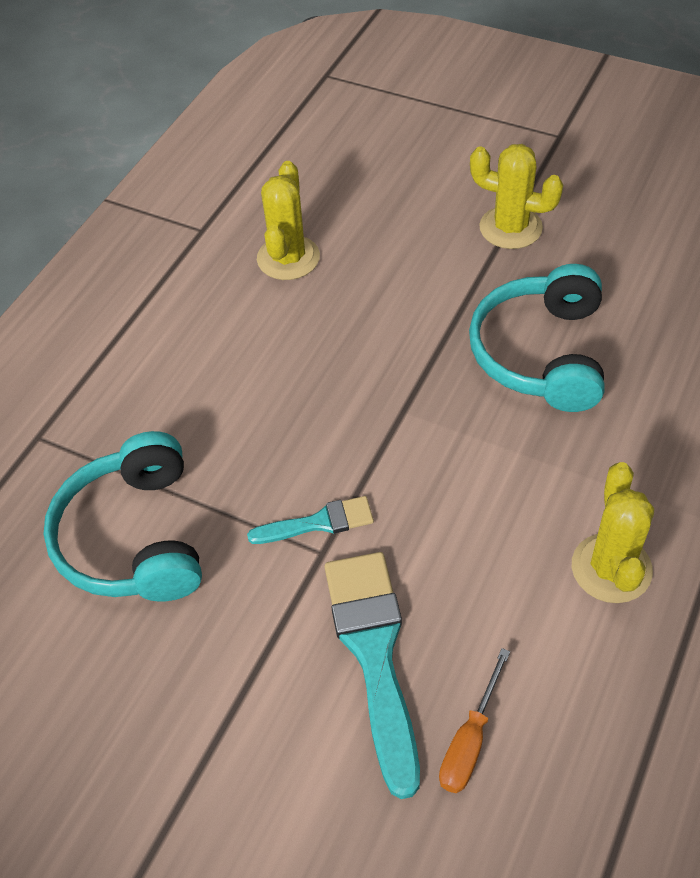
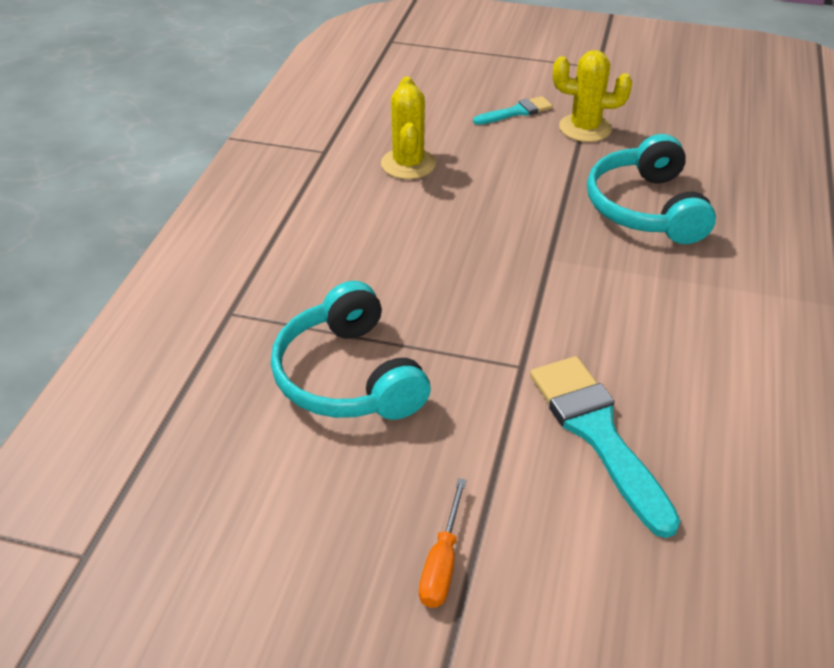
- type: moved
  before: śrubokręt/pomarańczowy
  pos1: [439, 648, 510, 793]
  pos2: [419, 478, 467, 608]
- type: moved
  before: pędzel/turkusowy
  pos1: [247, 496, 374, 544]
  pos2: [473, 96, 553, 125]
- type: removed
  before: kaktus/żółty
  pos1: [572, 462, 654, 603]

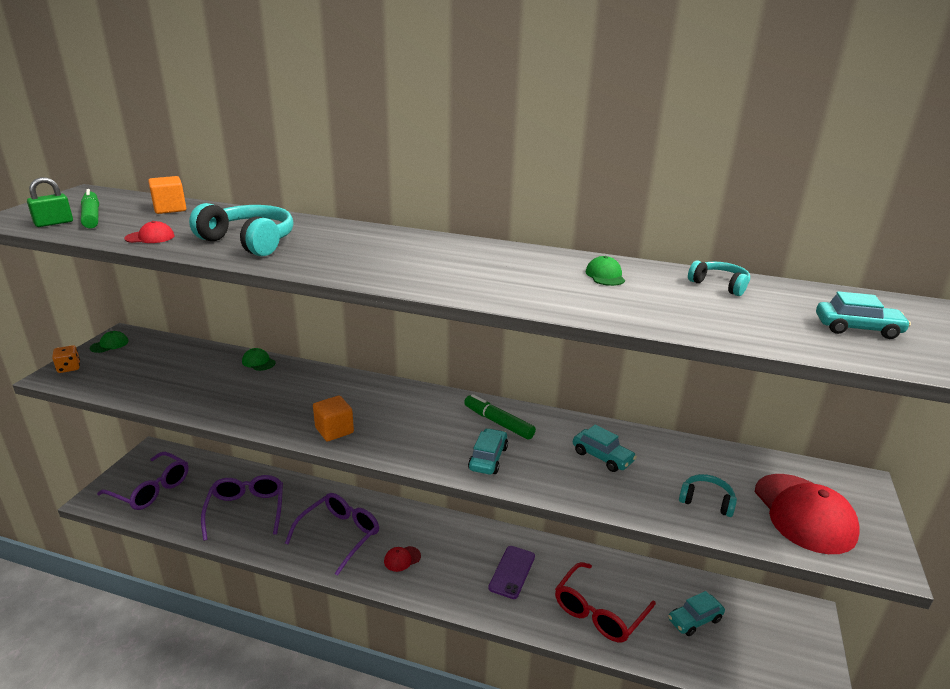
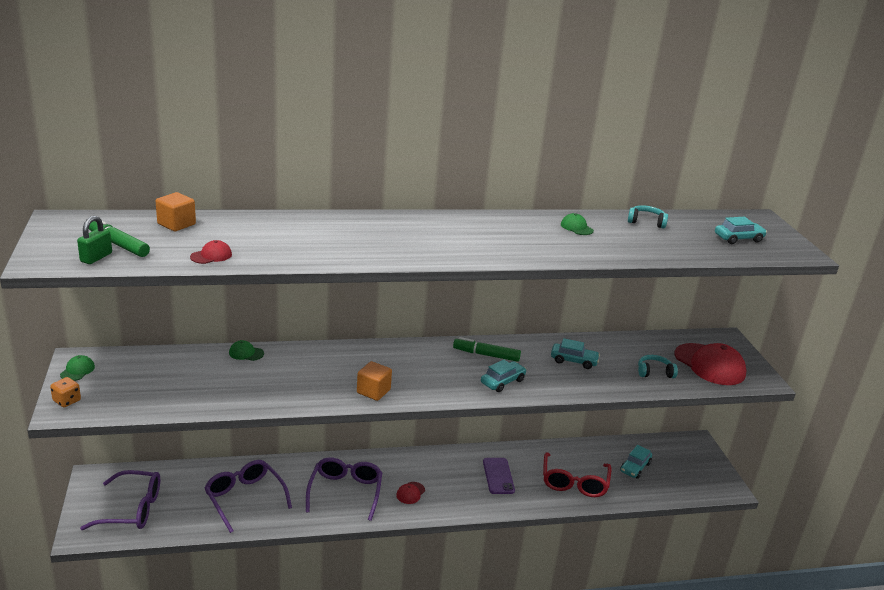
- type: turned
  before: samochód/turkusowy
  pos1: [468, 428, 508, 475]
  pos2: [481, 360, 527, 392]
  turn: 60
- type: removed
  before: słuchawki/turkusowy
  pos1: [189, 203, 293, 256]

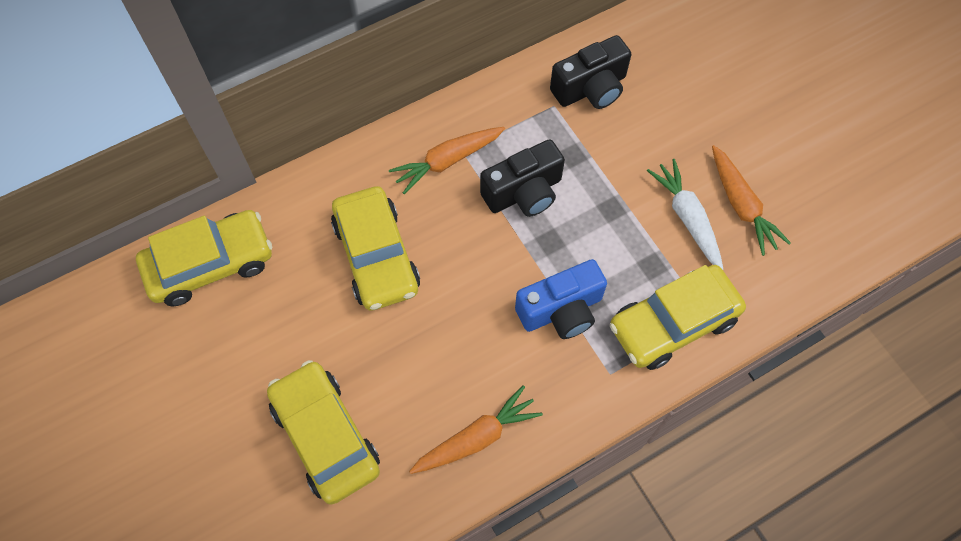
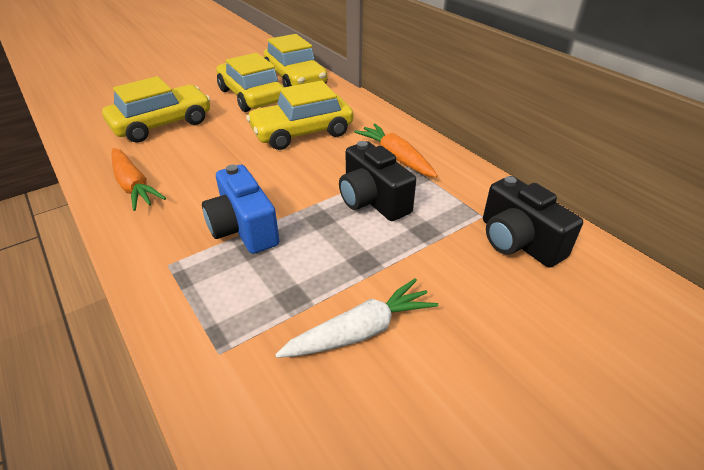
- type: moved
  before: samochód/żółty
  pos1: [610, 265, 746, 370]
  pos2: [216, 53, 284, 112]
- type: removed
  before: marchewka/pomarańczowy
  pos1: [712, 145, 791, 256]

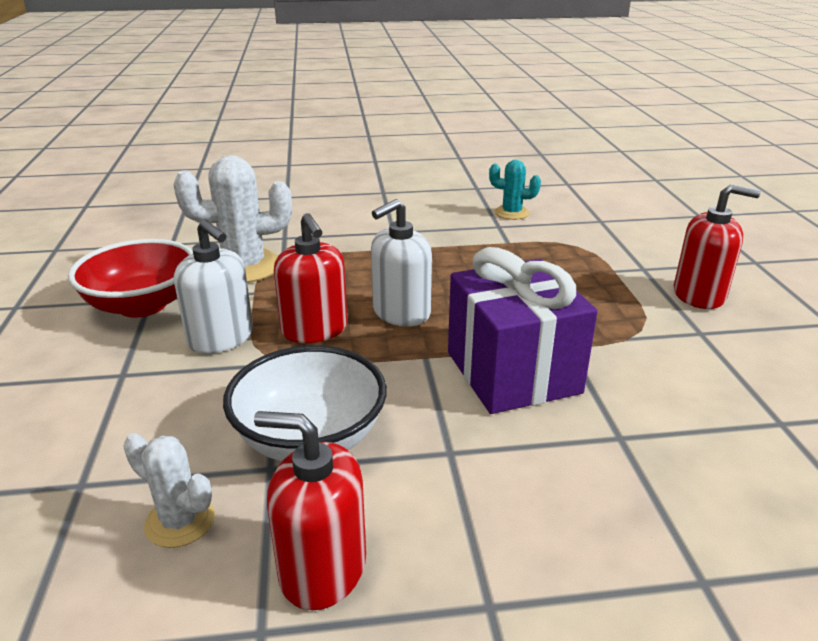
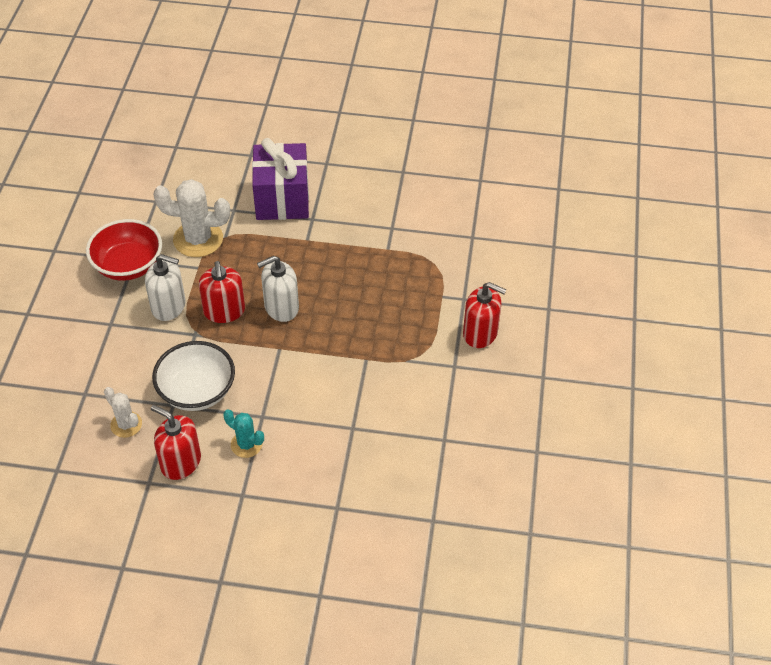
- type: turned
  before: dozownik mydła/biały
  pos1: [174, 220, 253, 354]
  pos2: [145, 254, 186, 321]
  turn: -45
- type: moved
  before: kaktus/turkusowy
  pos1: [489, 160, 541, 220]
  pos2: [223, 409, 264, 458]
- type: moved
  before: prezent/fioletowy
  pos1: [448, 247, 598, 414]
  pos2: [252, 138, 309, 220]

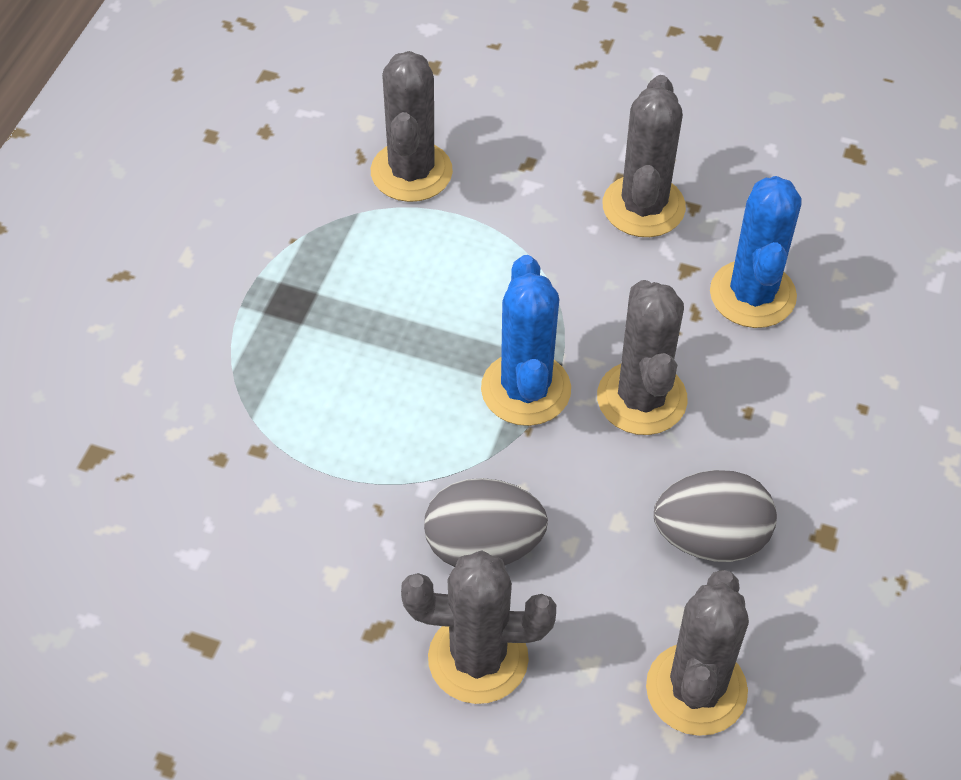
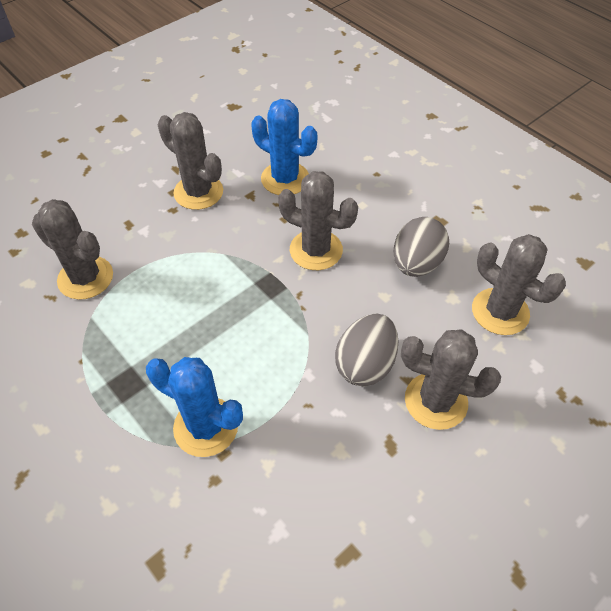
- type: moved
  before: kaktus/niebieski
  pos1: [481, 255, 571, 426]
  pos2: [146, 357, 243, 457]
- type: turned
  before: kaktus/szary
  pos1: [401, 550, 556, 704]
  pos2: [401, 329, 501, 430]
  turn: 75

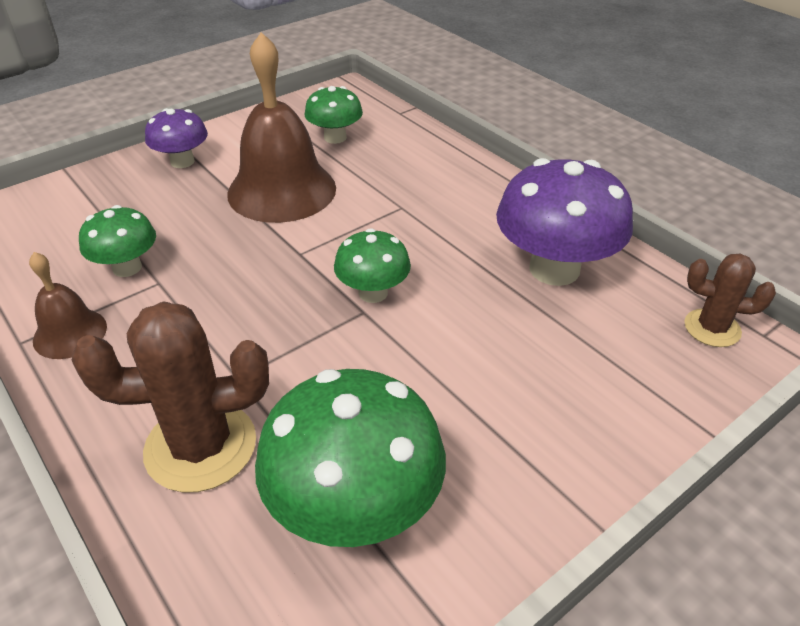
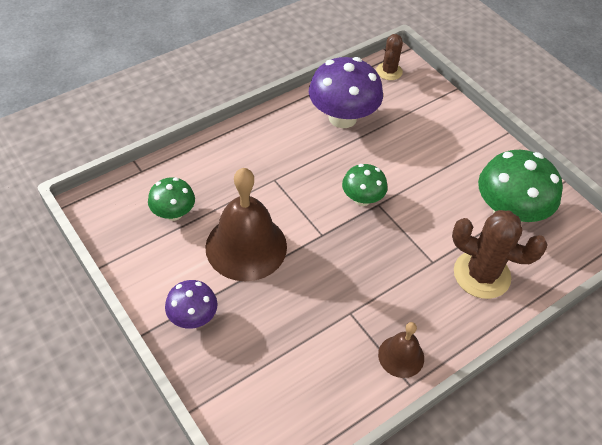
- type: turned
  before: kaktus/brązowy
  pos1: [72, 301, 269, 493]
  pos2: [452, 210, 547, 299]
  turn: -60
- type: removed
  before: grzyb/zielony
  pos1: [79, 205, 156, 277]

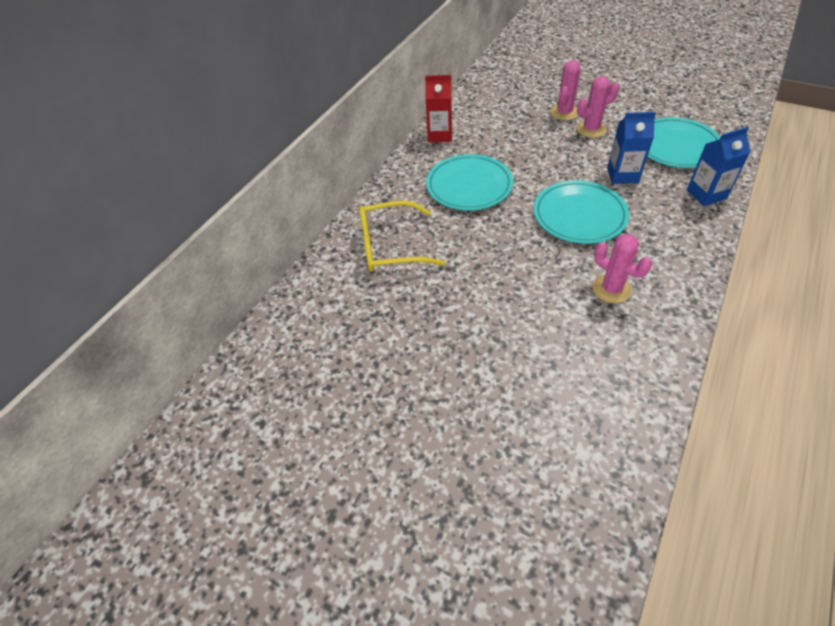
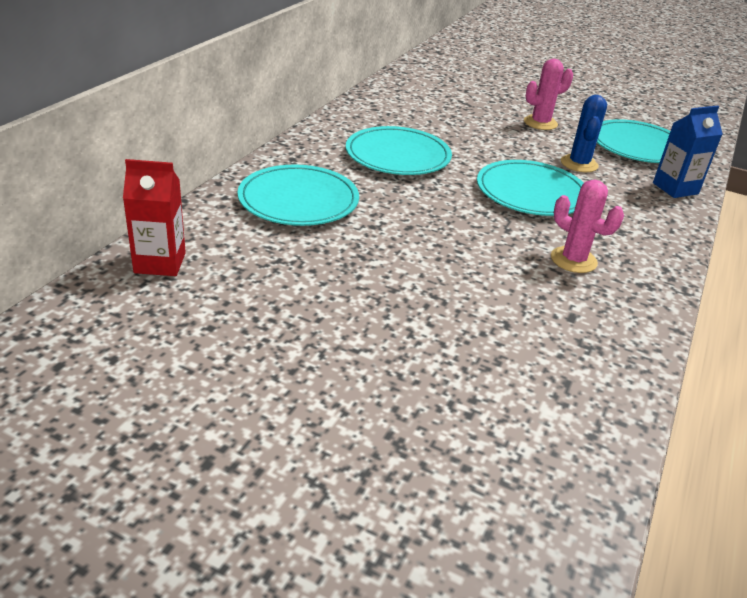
- type: moved
  before: karton mleka/czerwony
  pos1: [425, 75, 452, 142]
  pos2: [123, 159, 186, 276]
- type: replaced
  before: okulary/żółty
  after: talerz/turkusowy
  pos1: [359, 201, 445, 272]
  pos2: [238, 165, 359, 226]
- type: replaced
  before: karton mleka/niebieski
  after: kaktus/niebieski
  pos1: [607, 112, 656, 184]
  pos2: [561, 95, 607, 172]
- type: removed
  before: kaktus/różowy
  pos1: [551, 60, 581, 120]

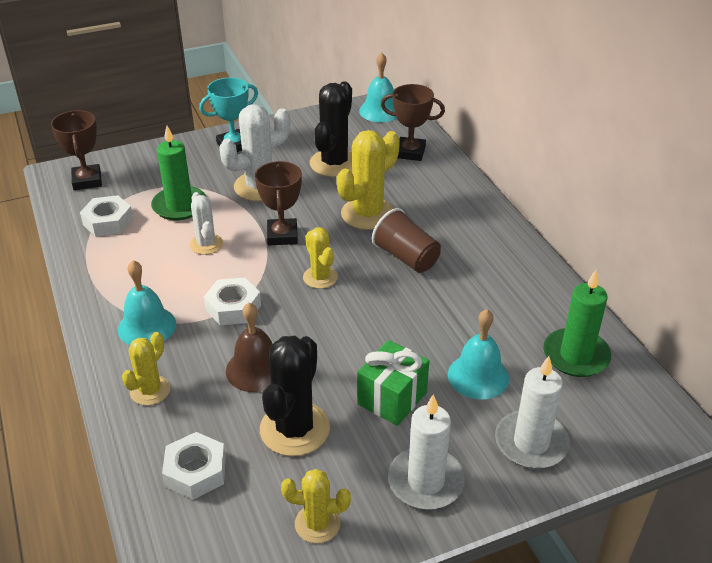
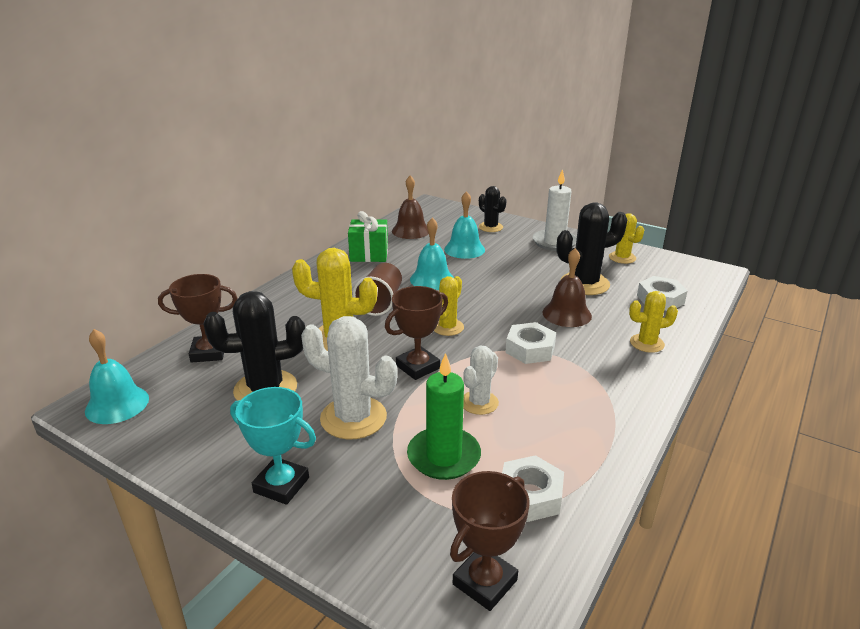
- type: turned
  before: puchar/brązowy
  pos1: [381, 84, 445, 161]
  pos2: [158, 274, 238, 363]
  turn: -75
- type: moved
  before: prezent/zielony
  pos1: [357, 340, 429, 426]
  pos2: [348, 211, 388, 262]
- type: replaced
  before: świeca/zielony
  after: dzwonek/brązowy
  pos1: [543, 270, 611, 377]
  pos2: [392, 176, 429, 239]
- type: moved
  before: dzwonek/turkusowy
  pos1: [118, 260, 176, 345]
  pos2: [410, 218, 454, 290]
- type: replaced
  before: świeca/biały
  after: kaktus/czarny
  pos1: [495, 356, 570, 469]
  pos2: [479, 186, 506, 232]

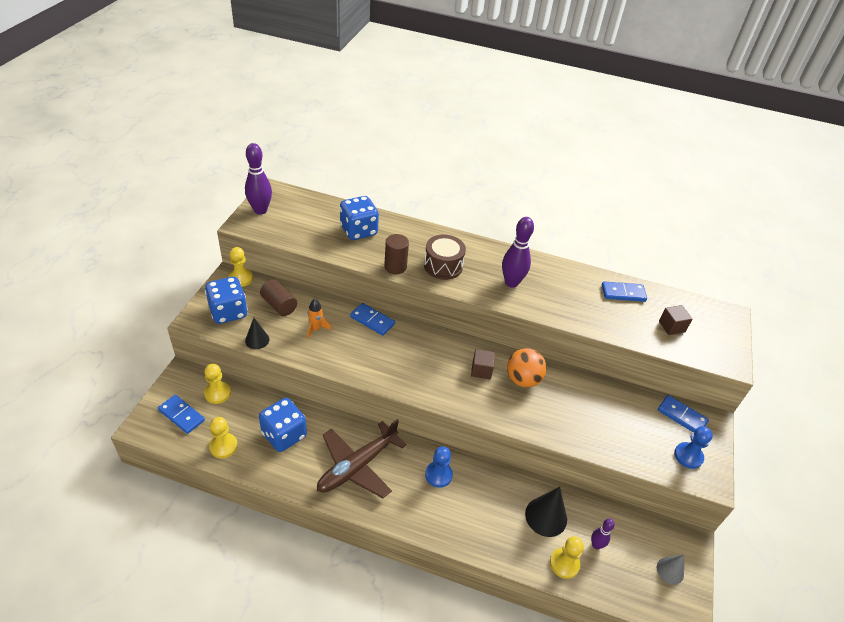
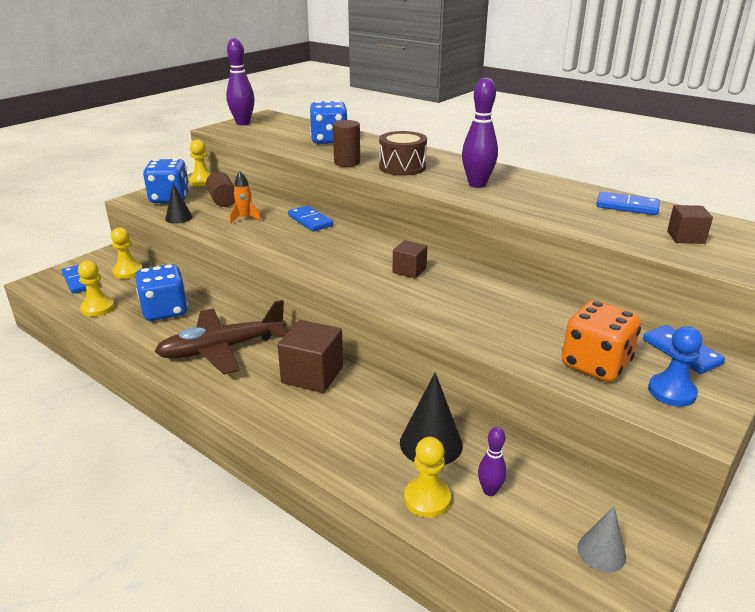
- type: replaced
  before: pionek/niebieski
  after: sześcian/brązowy
  pos1: [425, 446, 453, 488]
  pos2: [278, 320, 343, 393]
- type: added
  after: kostka do gry/pomarańczowy
  pos2: [562, 300, 641, 382]
- type: removed
  before: piłka/pomarańczowy
  pos1: [507, 348, 547, 388]

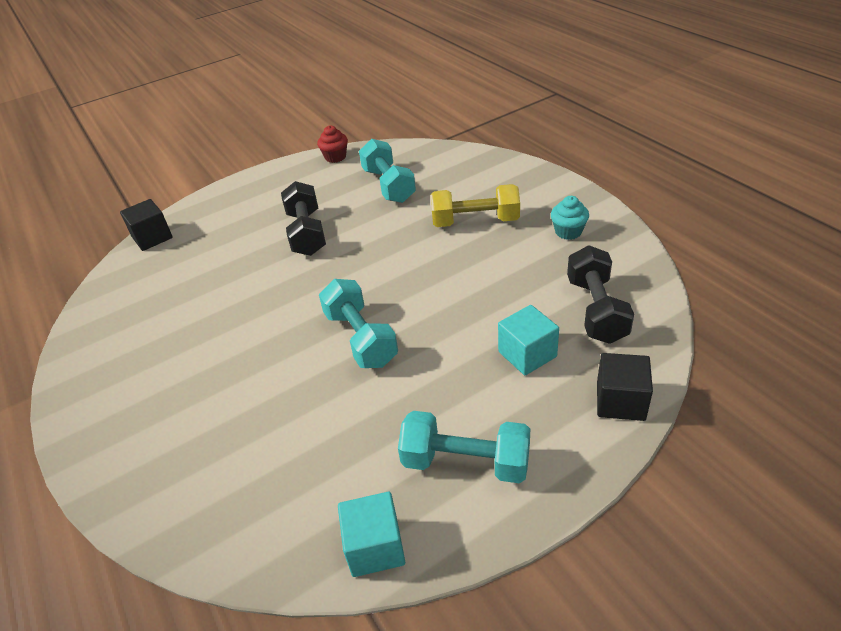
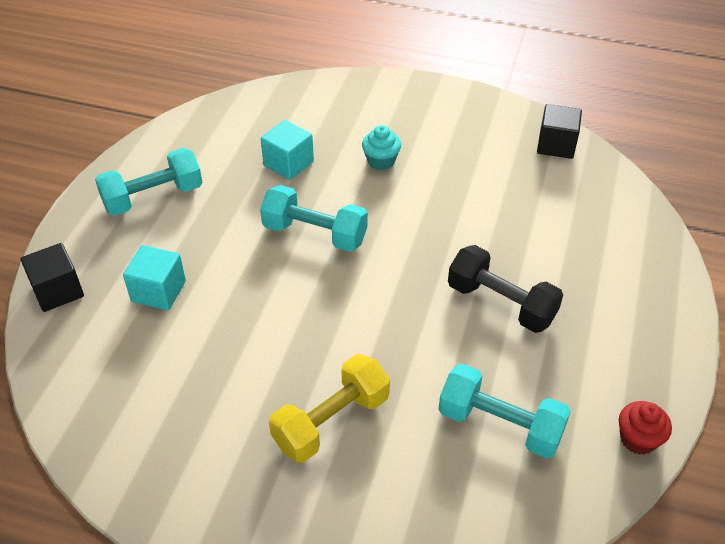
- type: moved
  before: sześcian/turkusowy
  pos1: [338, 492, 405, 577]
  pos2: [261, 120, 314, 180]
- type: moved
  before: muffinka/turkusowy
  pos1: [551, 196, 589, 240]
  pos2: [362, 125, 401, 170]
- type: moved
  before: sześcian/czarny
  pos1: [120, 199, 173, 251]
  pos2: [537, 104, 582, 159]
- type: removed
  before: hantel/czarny
  pos1: [567, 245, 634, 344]

